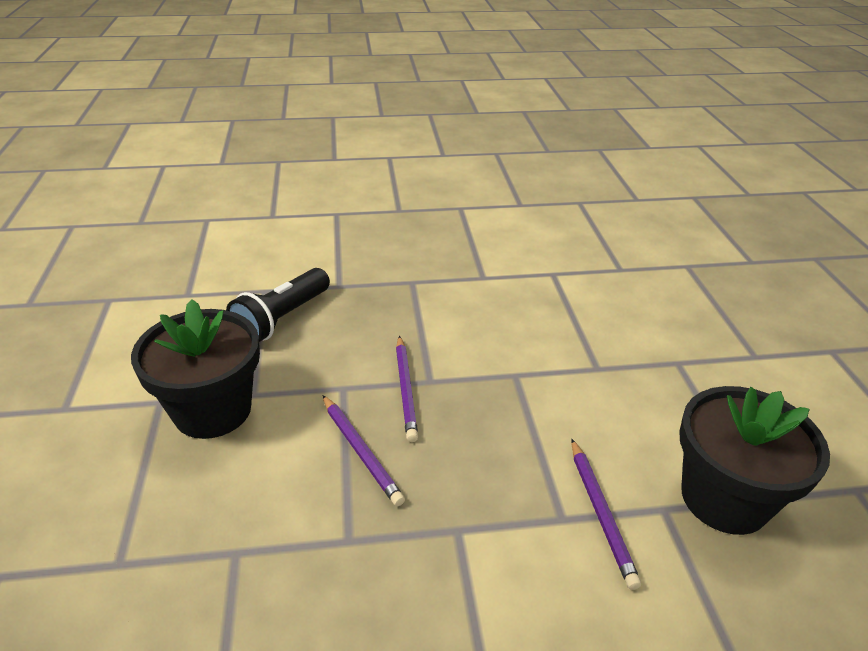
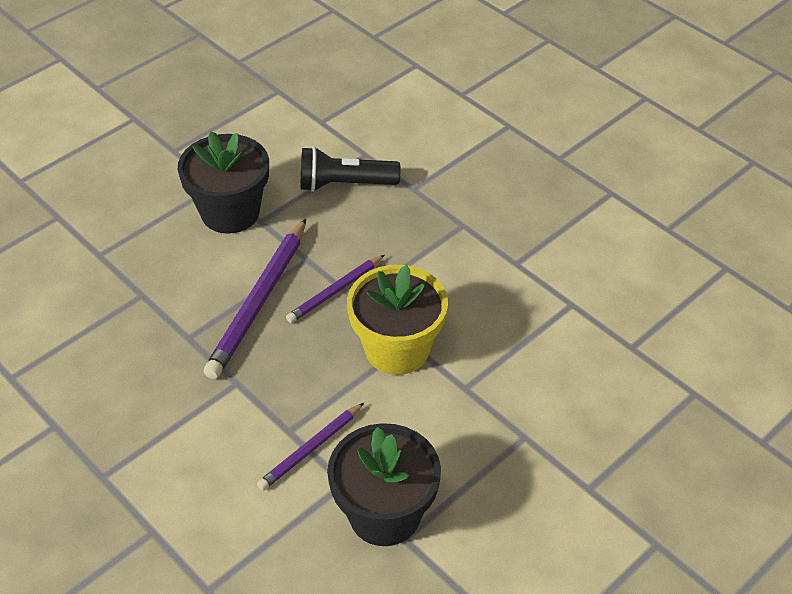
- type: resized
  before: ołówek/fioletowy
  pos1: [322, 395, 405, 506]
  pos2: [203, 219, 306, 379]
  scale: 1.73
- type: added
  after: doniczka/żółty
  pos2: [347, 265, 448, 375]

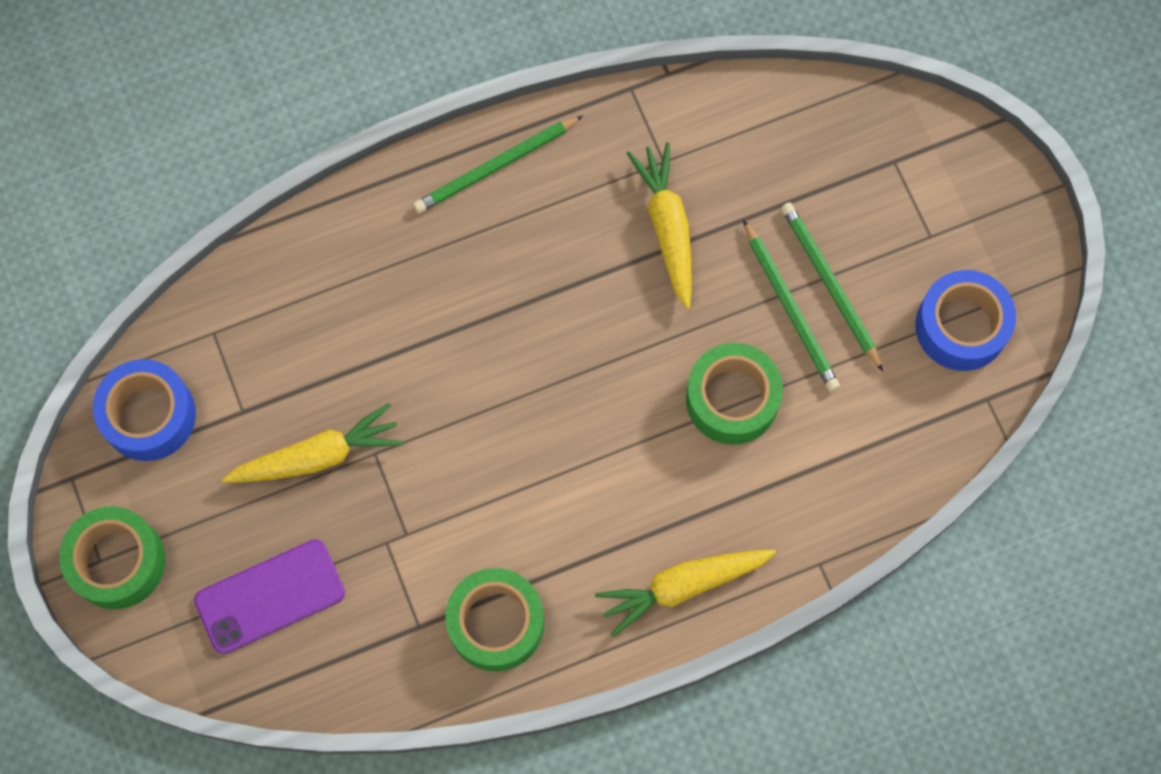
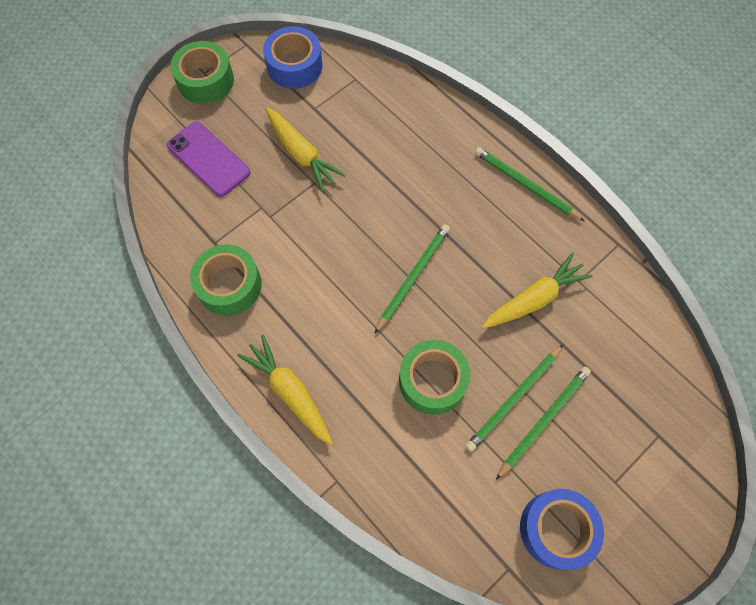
- type: added
  after: ołówek/zielony
  pos2: [374, 224, 450, 334]

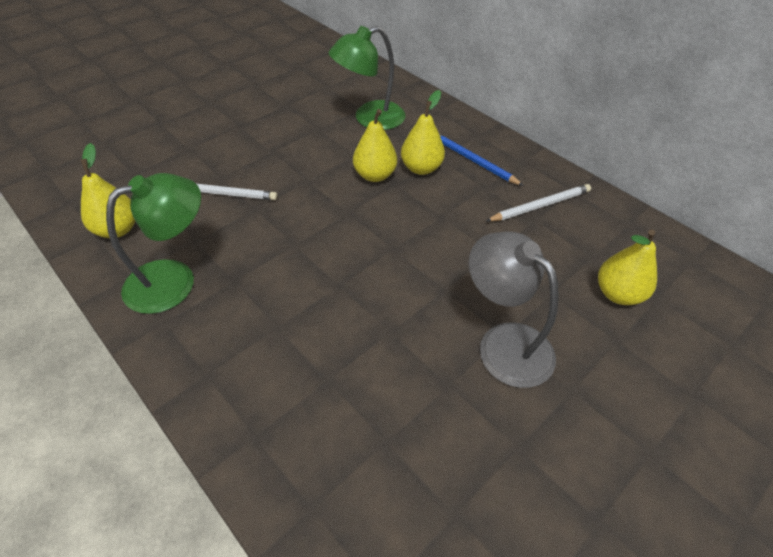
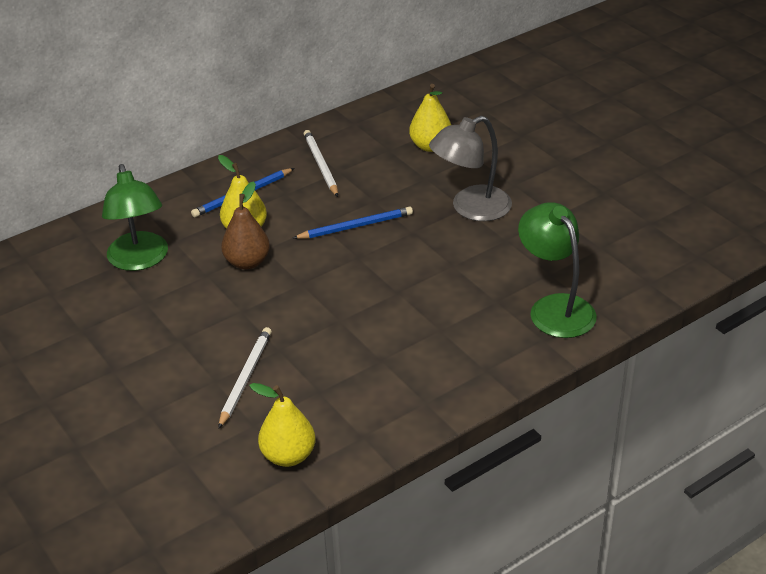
- type: recoloured
  before: gruszka/żółty
  after: gruszka/brązowy
  pos1: [353, 109, 400, 182]
  pos2: [221, 181, 270, 269]
- type: added
  after: ołówek/niebieski
  pos2: [293, 207, 413, 239]
- type: moved
  before: lampka/zielony
  pos1: [106, 173, 201, 314]
  pos2: [518, 202, 597, 338]

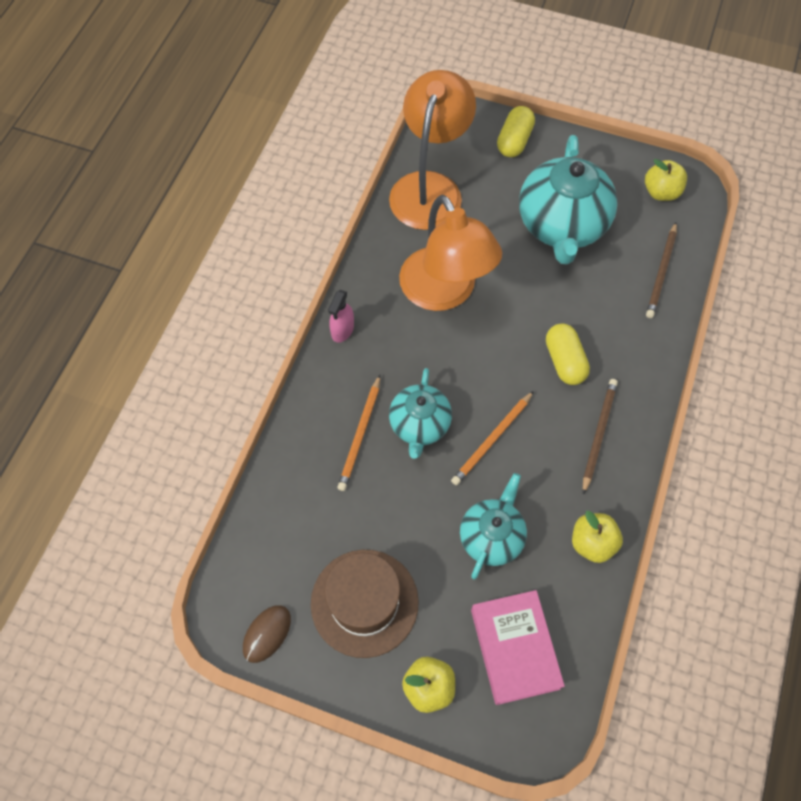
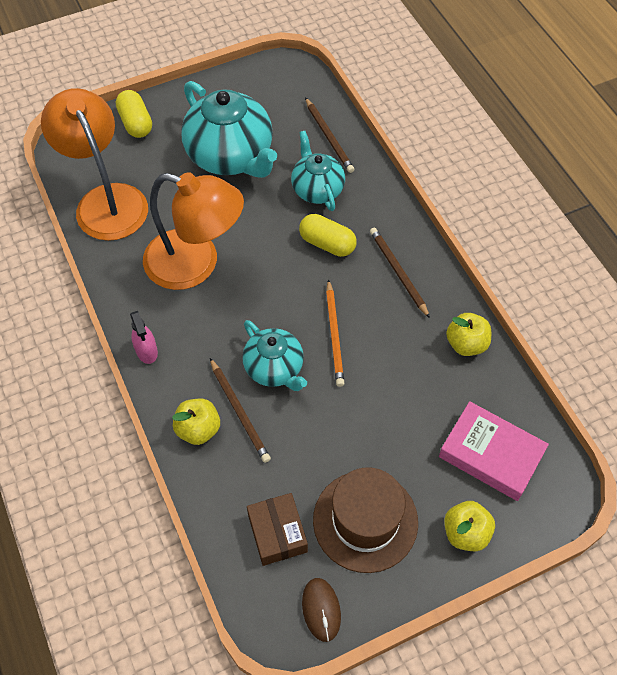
- type: moved
  before: jabłko/żółty
  pos1: [645, 159, 687, 201]
  pos2: [172, 399, 220, 445]
- type: recoloured
  before: ołówek/pomarańczowy
  after: ołówek/brązowy
  pos1: [337, 375, 380, 491]
  pos2: [210, 358, 271, 463]
- type: added
  after: pudełko/brązowy
  pos2: [247, 493, 308, 566]
- type: moved
  before: imbryk/turkusowy
  pos1: [460, 473, 527, 579]
  pos2: [291, 131, 345, 211]

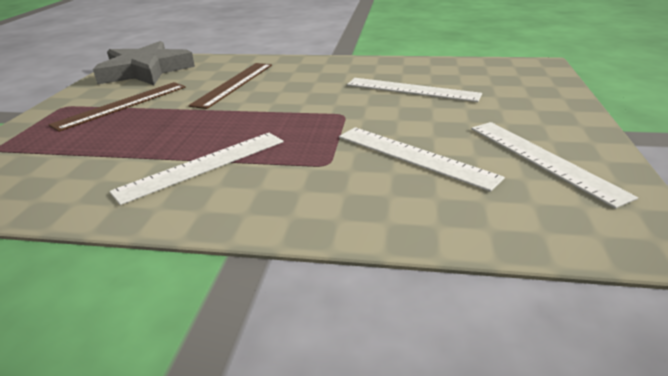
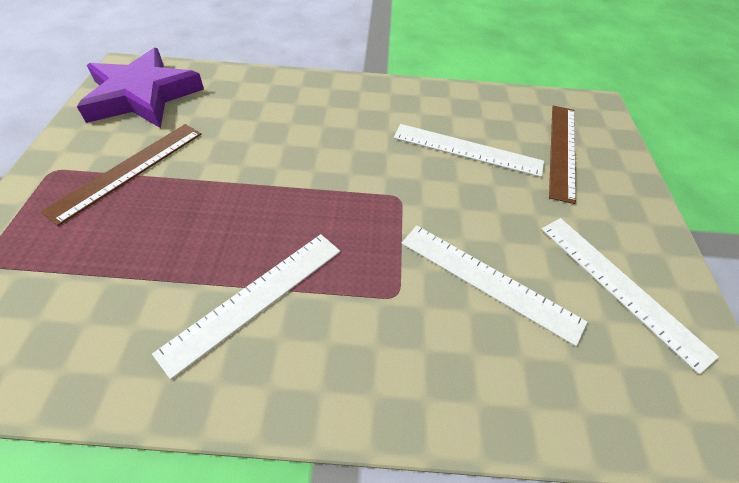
- type: recoloured
  before: gwiazda/szary
  after: gwiazda/fioletowy
  pos1: [93, 41, 195, 85]
  pos2: [77, 48, 204, 128]
- type: moved
  before: linijka/brązowy
  pos1: [188, 63, 272, 109]
  pos2: [549, 106, 576, 204]

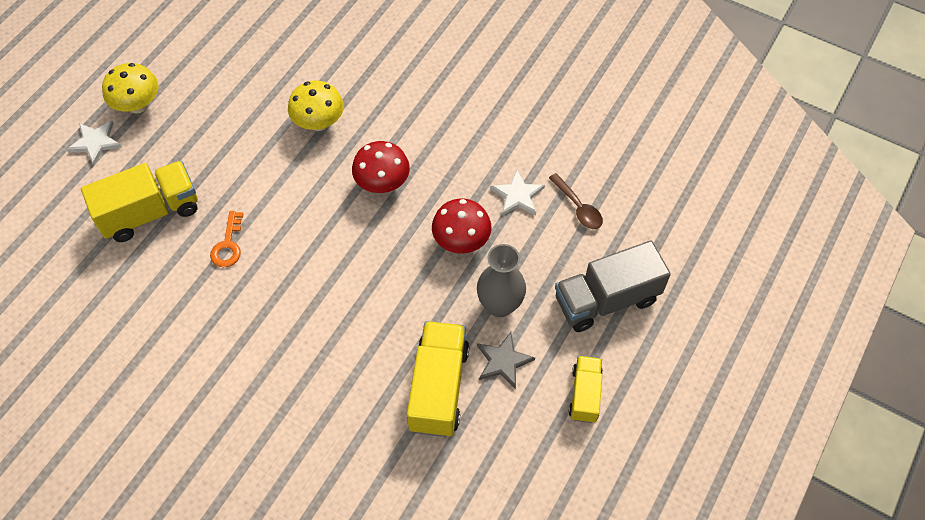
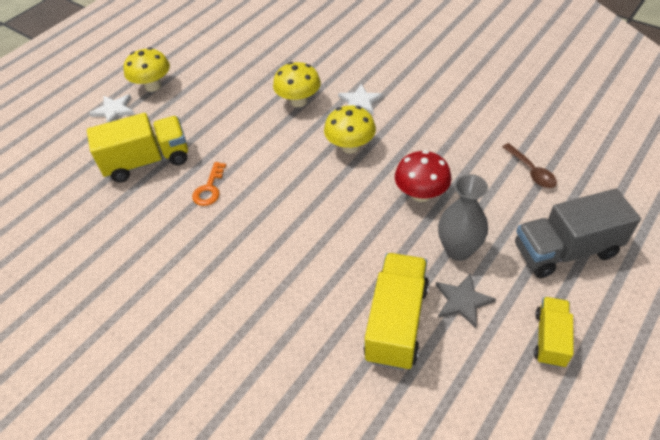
- type: recoloured
  before: grzyb/czerwony
  after: grzyb/żółty
  pos1: [352, 141, 410, 193]
  pos2: [324, 106, 376, 154]
- type: moved
  before: gwiazda/biały
  pos1: [490, 169, 545, 216]
  pos2: [338, 83, 383, 115]

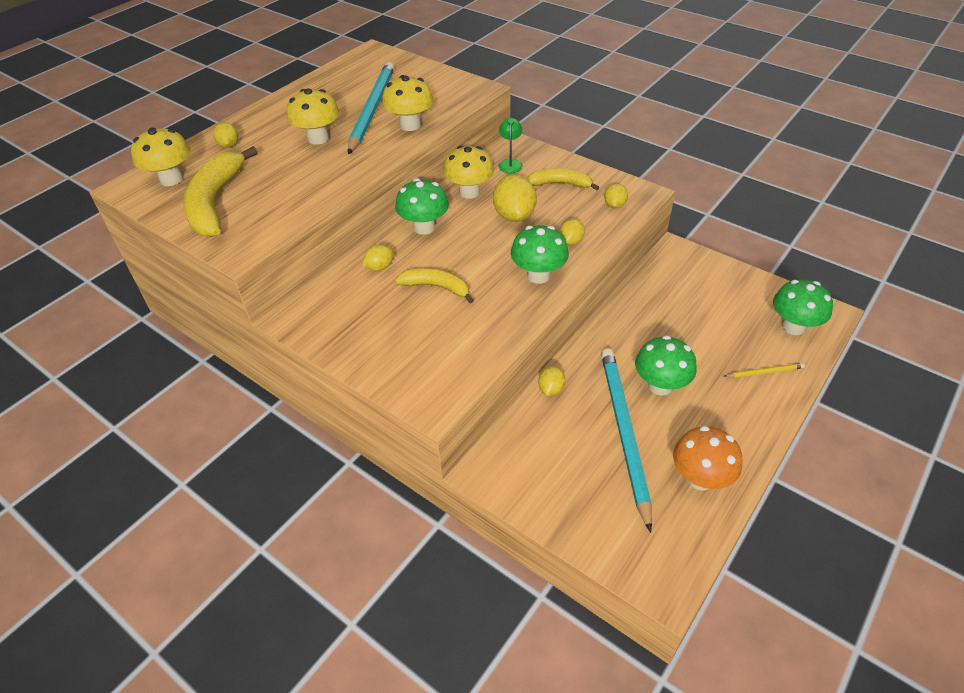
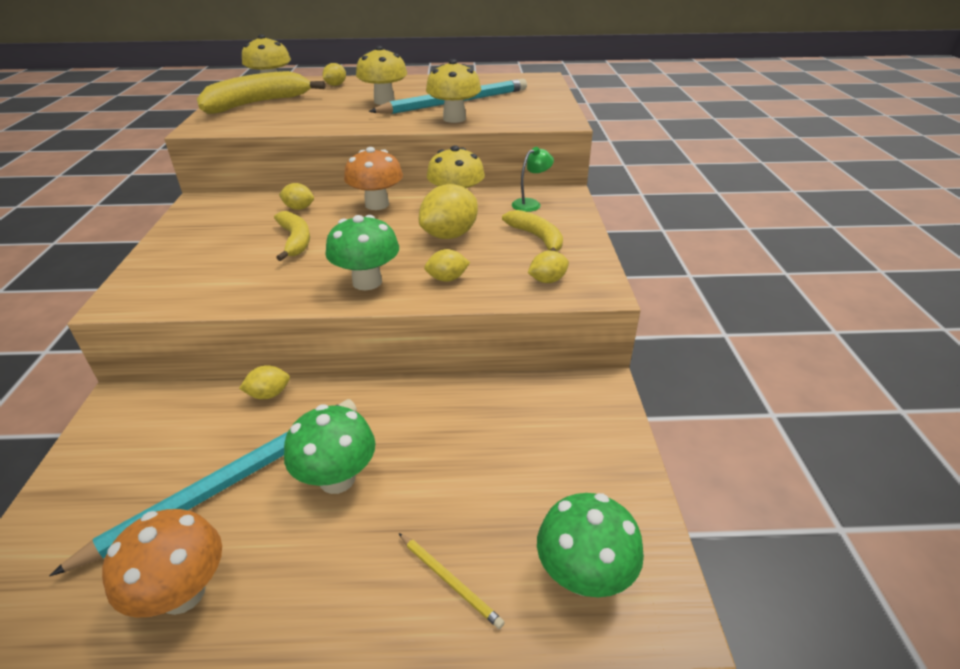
- type: recoloured
  before: grzyb/zielony
  after: grzyb/pomarańczowy
  pos1: [395, 178, 449, 235]
  pos2: [344, 147, 403, 210]

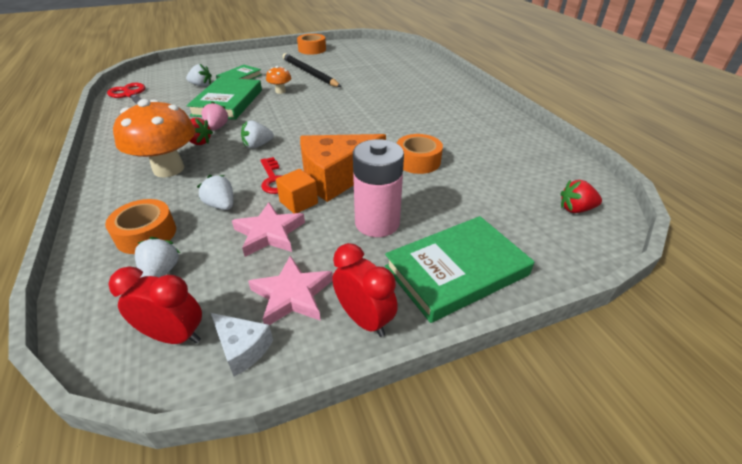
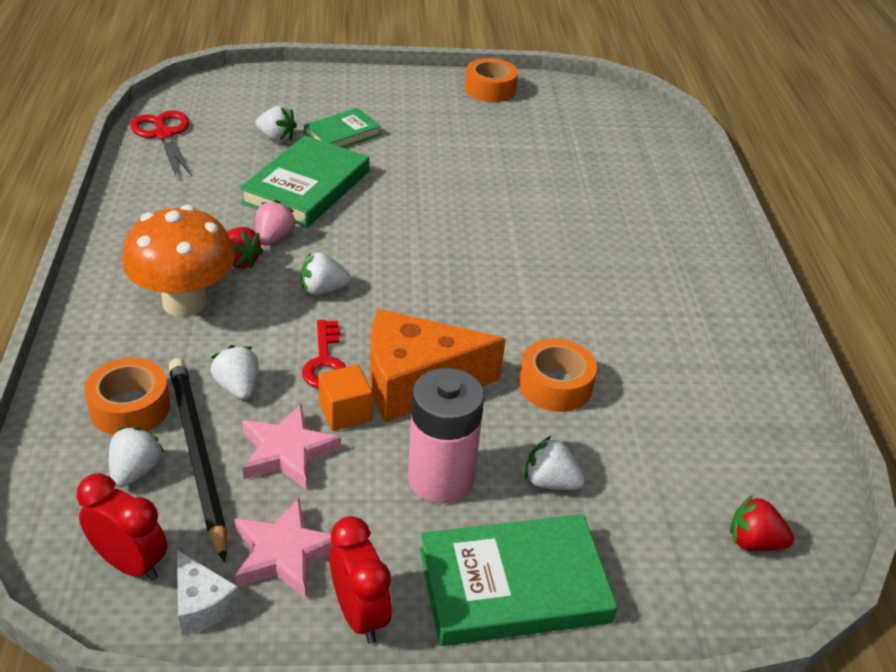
- type: moved
  before: ołówek/czarny
  pos1: [282, 53, 341, 87]
  pos2: [169, 358, 227, 562]
- type: added
  after: truskawka/biały
  pos2: [525, 436, 585, 490]
- type: removed
  before: grzyb/pomarańczowy
  pos1: [266, 66, 291, 94]

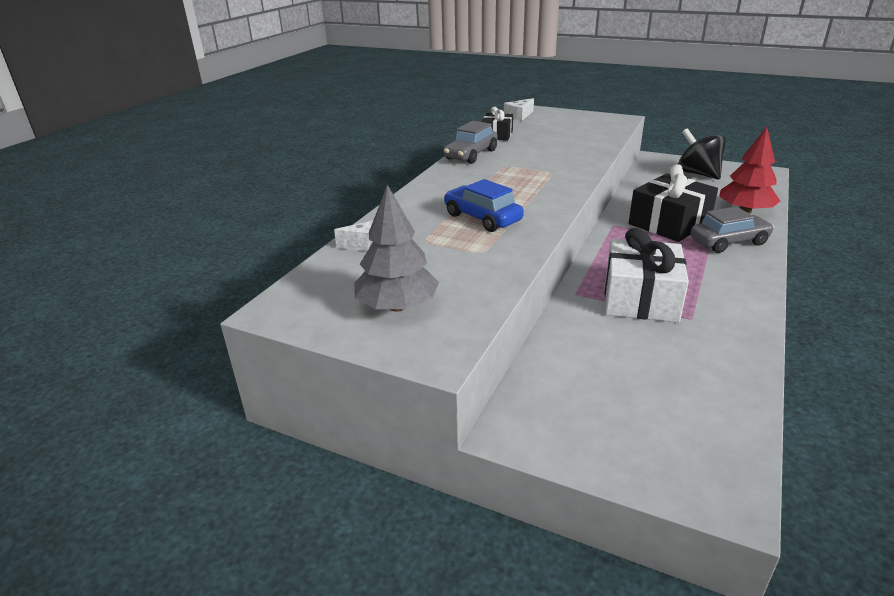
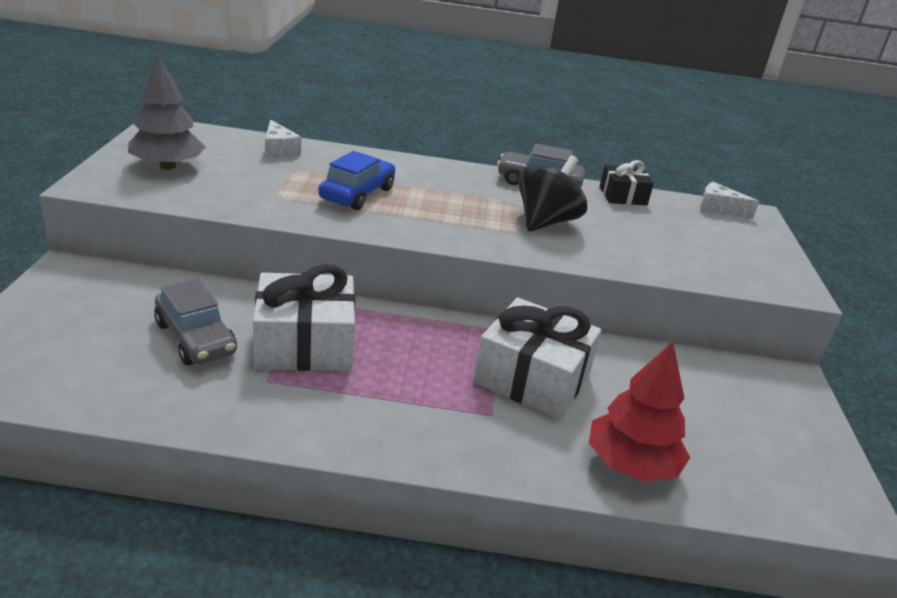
- type: moved
  before: samochód/szary
  pos1: [691, 207, 774, 253]
  pos2: [154, 279, 237, 365]
- type: recoloured
  before: prezent/czarny
  after: prezent/biały
  pos1: [629, 164, 718, 242]
  pos2: [473, 298, 602, 419]
- type: moved
  before: bączek/czarny
  pos1: [678, 128, 726, 179]
  pos2: [518, 155, 587, 232]

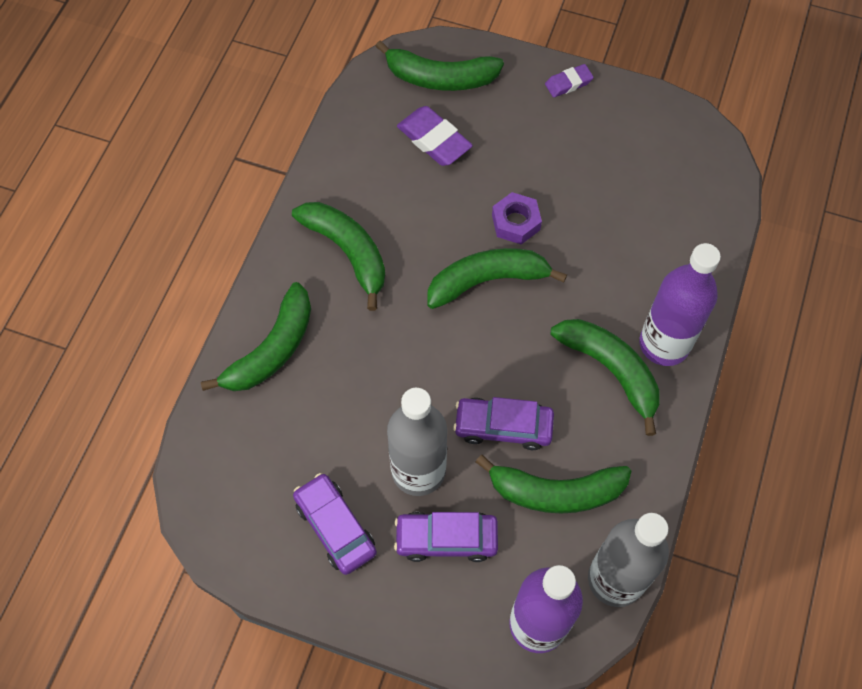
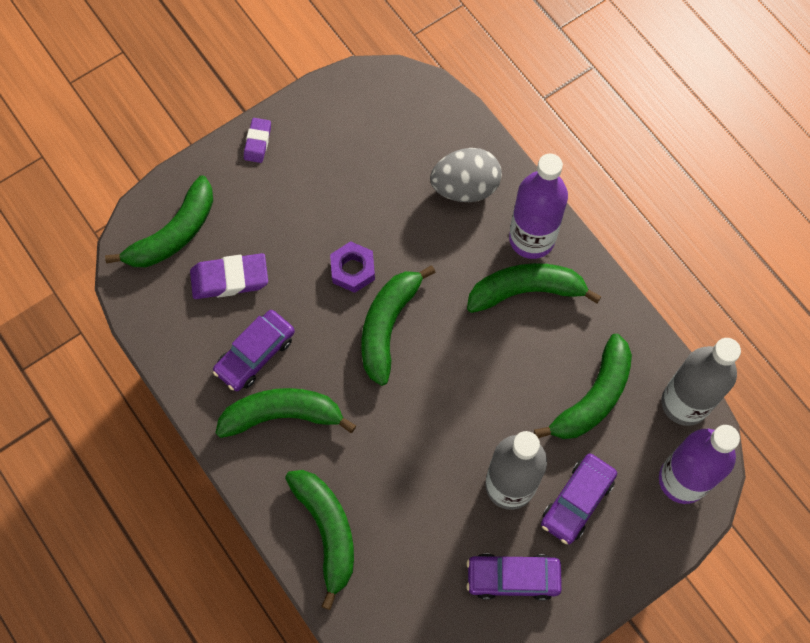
- type: moved
  before: samochód/fioletowy
  pos1: [453, 397, 554, 450]
  pos2: [213, 310, 295, 391]
- type: added
  after: jajko/szary
  pos2: [430, 148, 502, 202]

